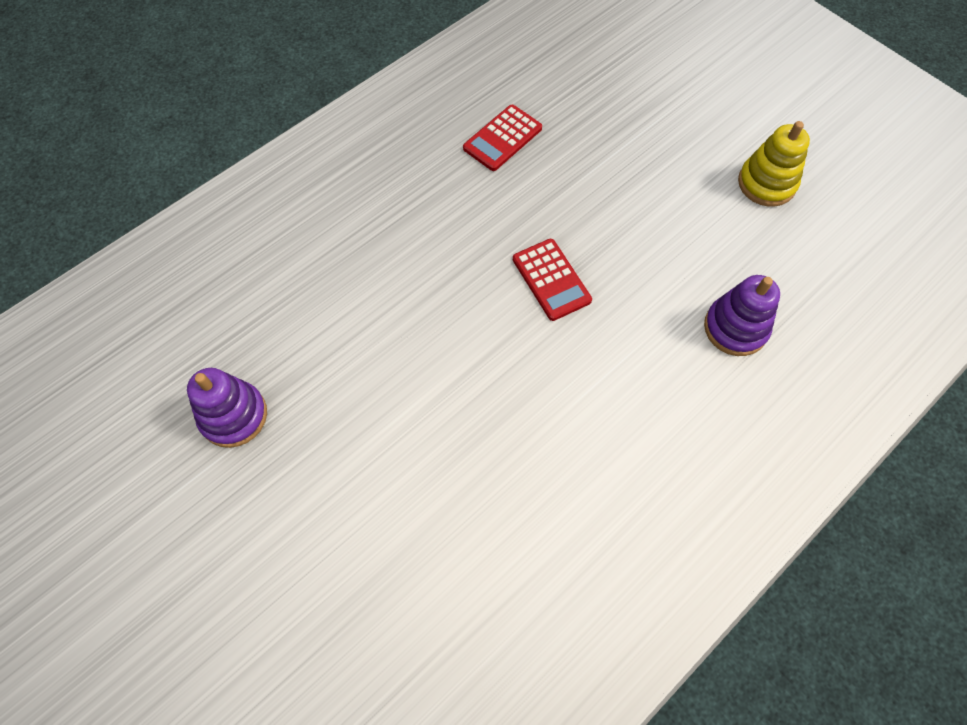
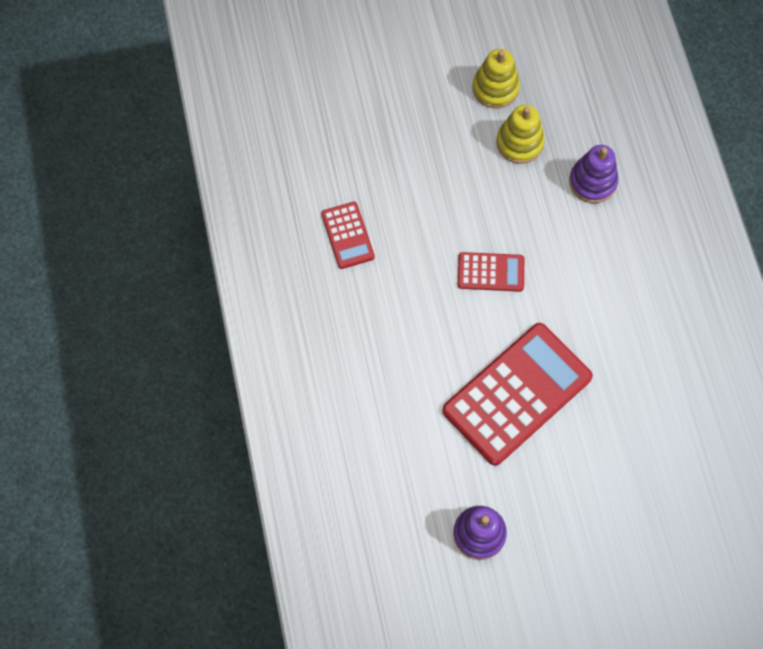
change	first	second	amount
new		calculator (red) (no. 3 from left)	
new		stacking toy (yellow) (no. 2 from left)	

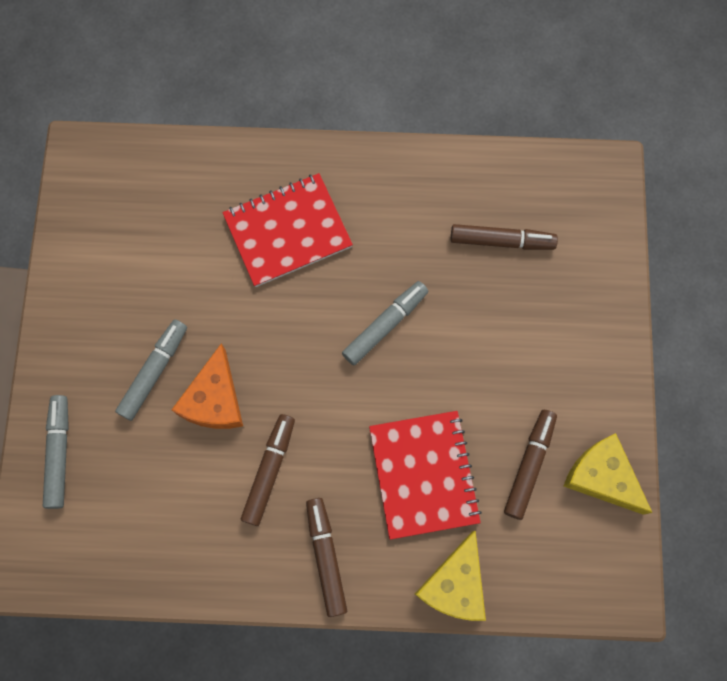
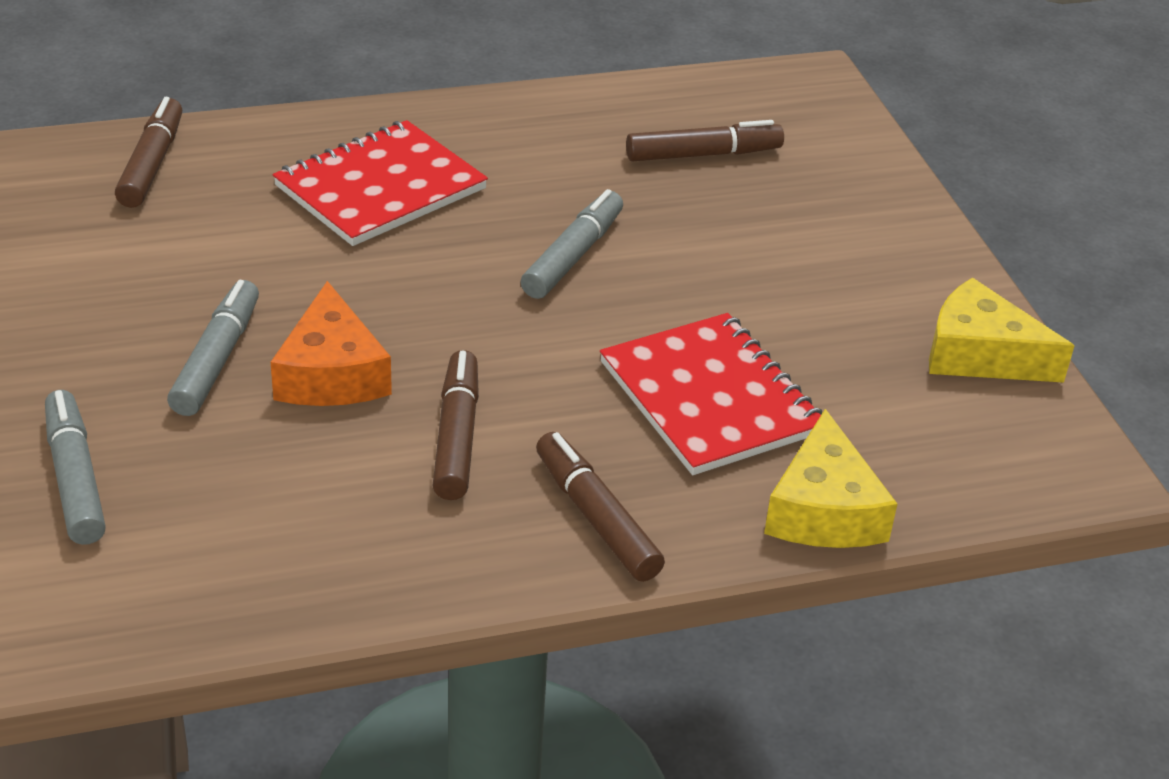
change	first	second	amount
shifted	marker (brown) (no. 4 from left in the first image)	marker (brown) (no. 1 from left)	

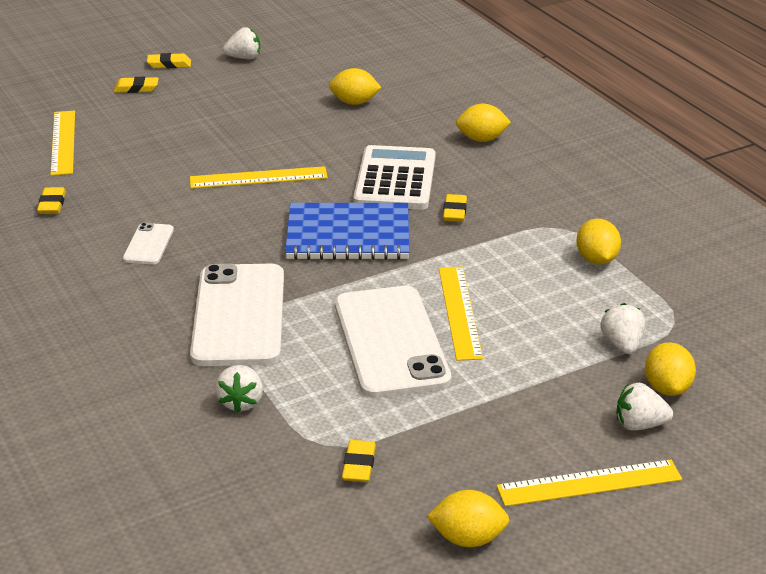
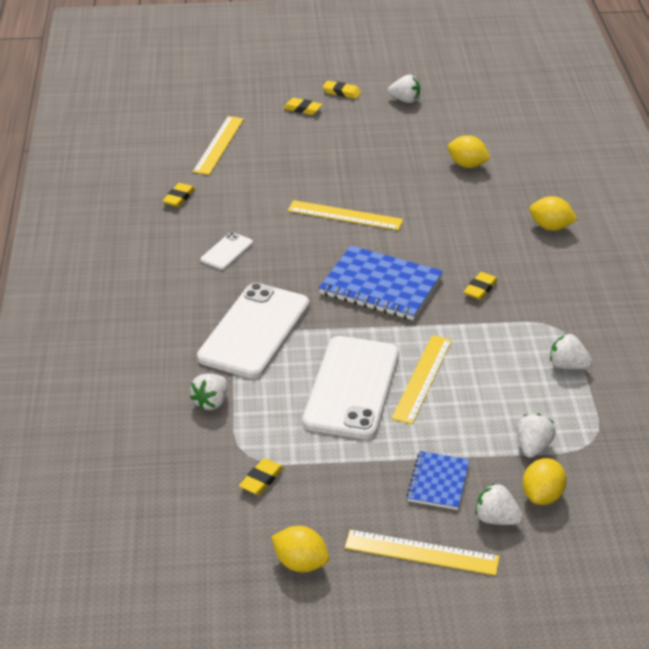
change	first	second	amount
new		notebook (blue) (no. 2 from left)	
swapped	lemon (yellow) (no. 4 from left)	strawberry (white) (no. 5 from left)	
gone	calculator (white)		

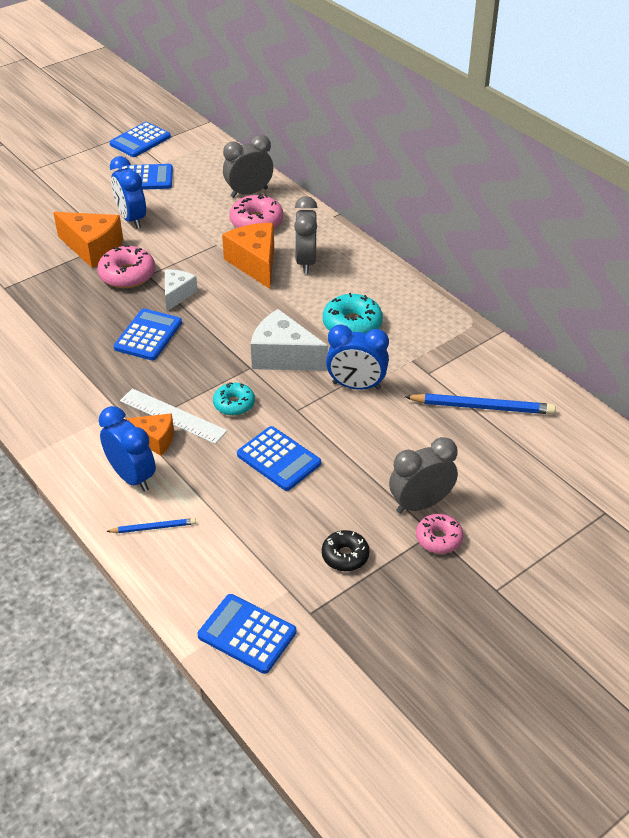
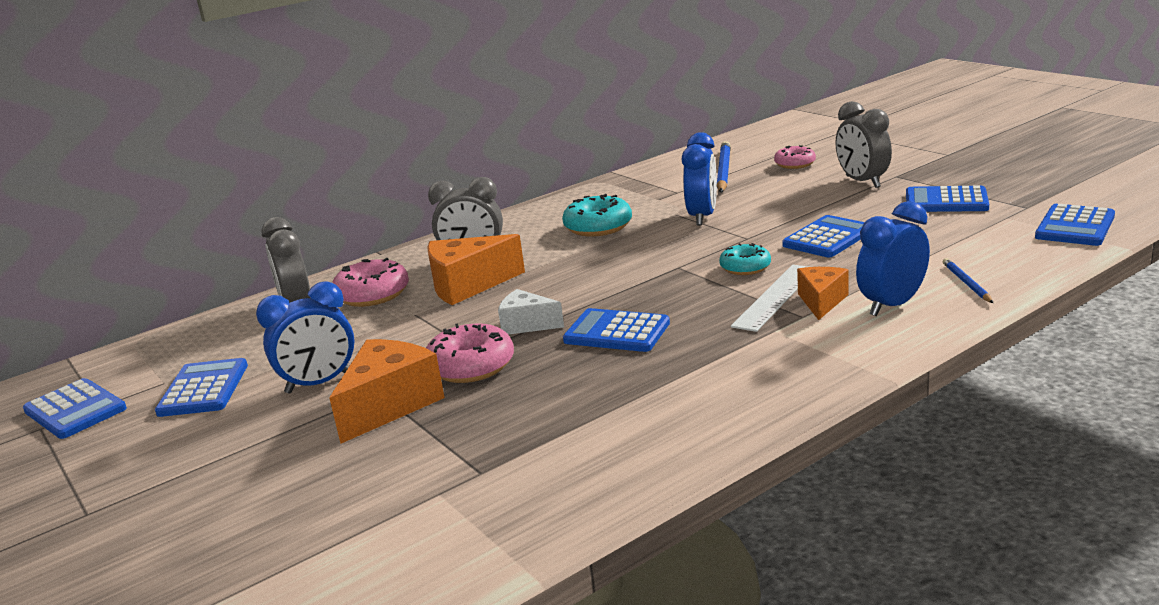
change	first	second	amount
shifted	donut (pink) (no. 3 from left)		
swapped	donut (black)	calculator (blue) (no. 5 from left)	
gone	cheese (white) (no. 2 from left)		

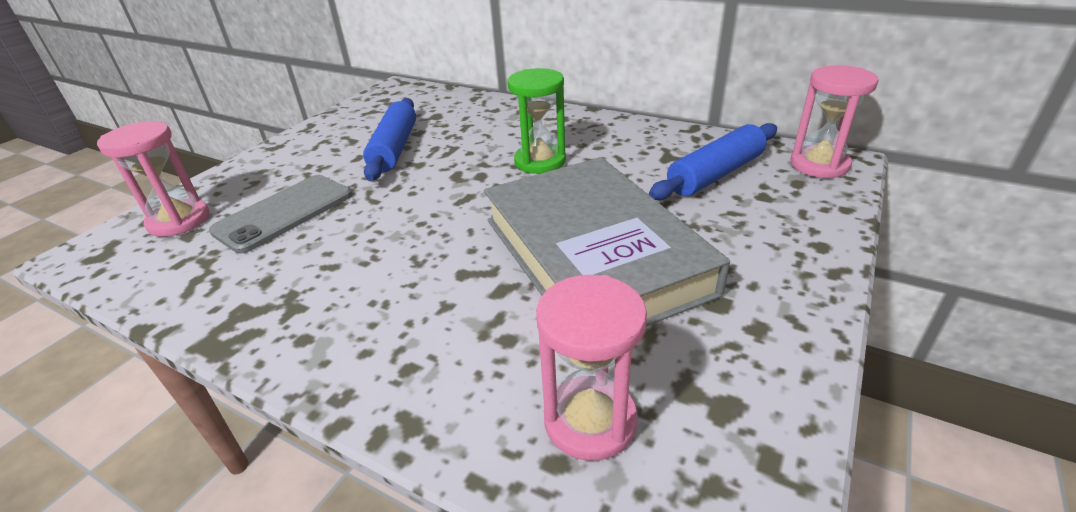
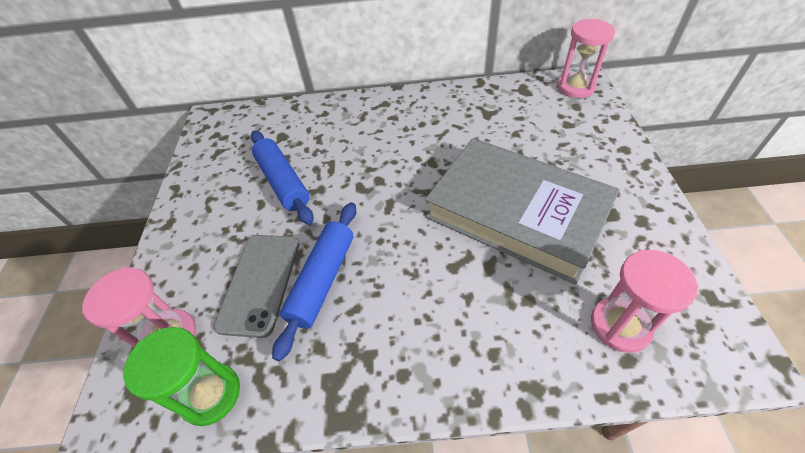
change	first	second	amount
shifted	hourglass (green)		
shifted	rolling pin (blue) (no. 2 from left)		

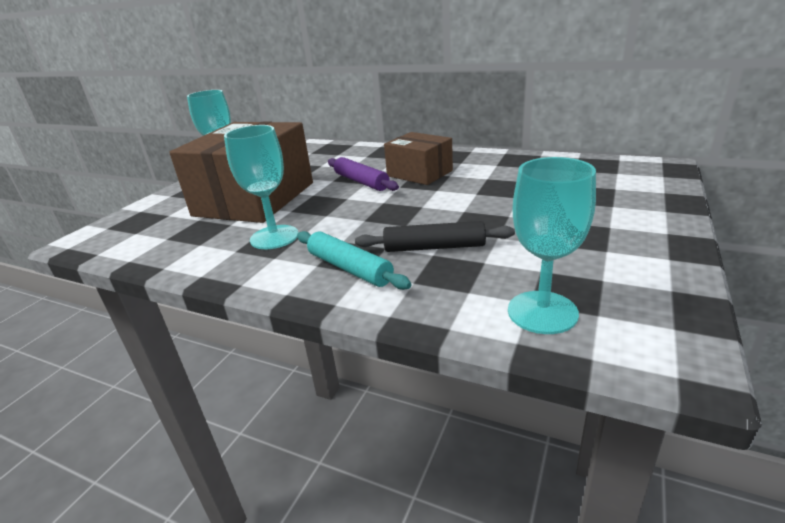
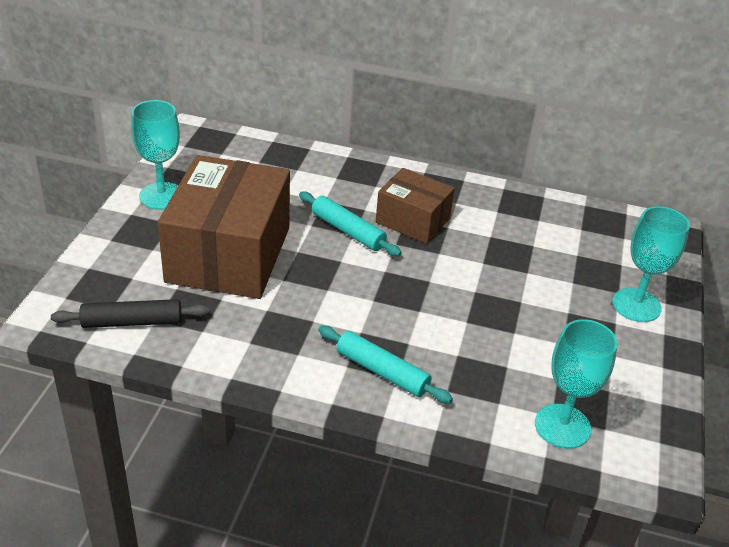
change	first	second	amount
shifted	rolling pin (black)		
repainted	rolling pin (purple)	rolling pin (turquoise) (no. 1 from left)	
shifted	goblet (turquoise) (no. 2 from left in the first image)	goblet (turquoise) (no. 3 from left)	

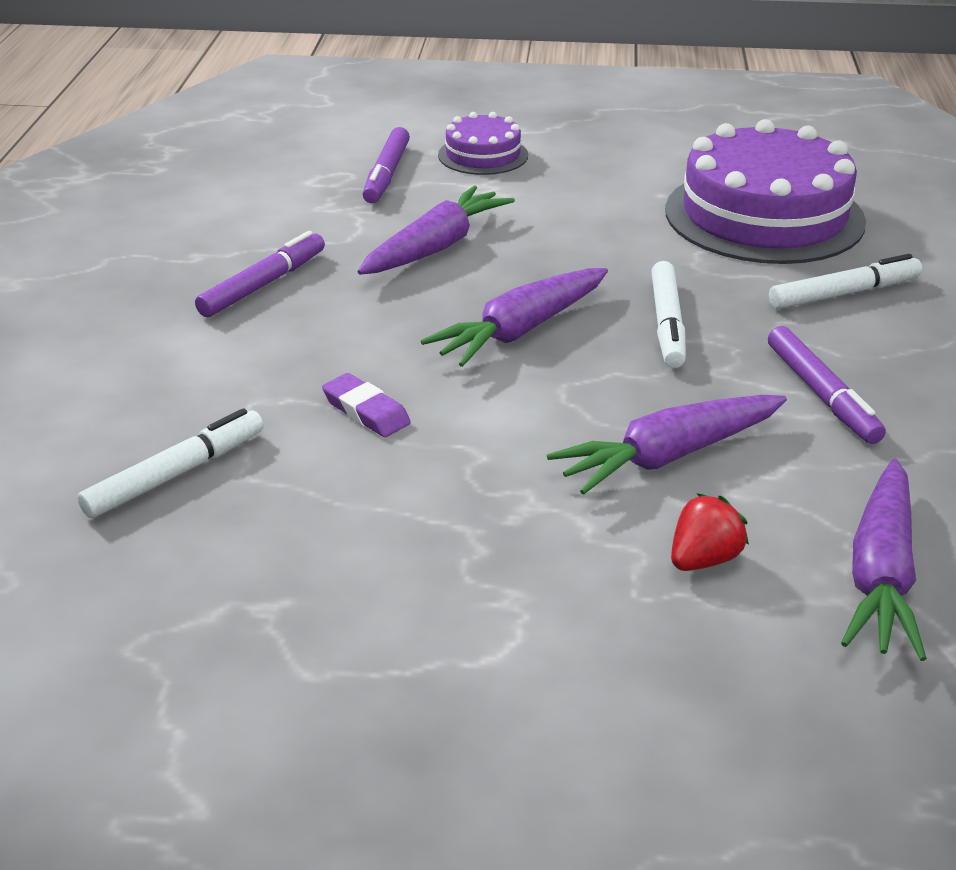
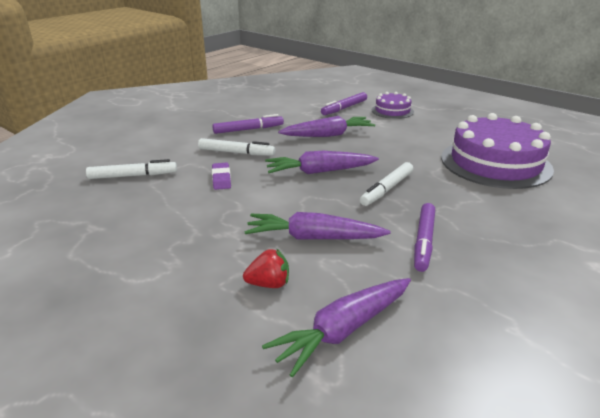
change	first	second	amount
shifted	marker (white) (no. 3 from left in the first image)	marker (white) (no. 2 from left)	

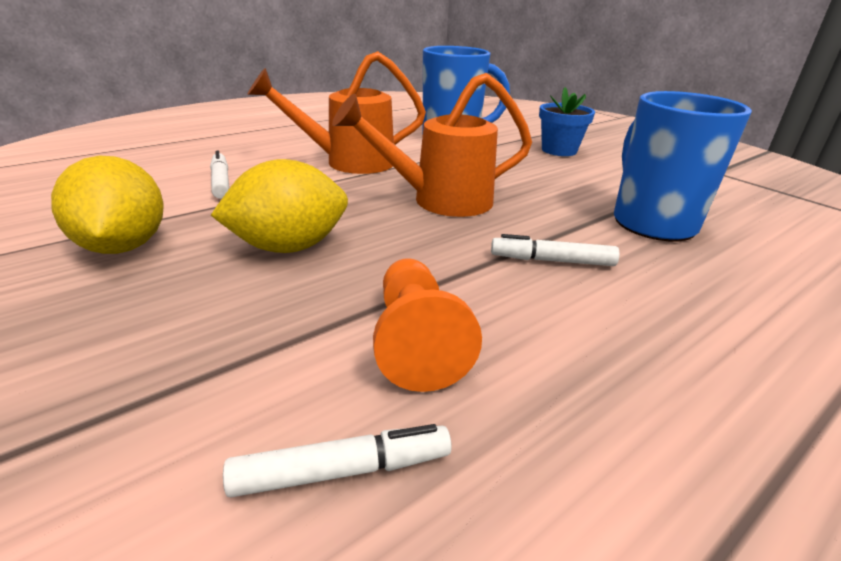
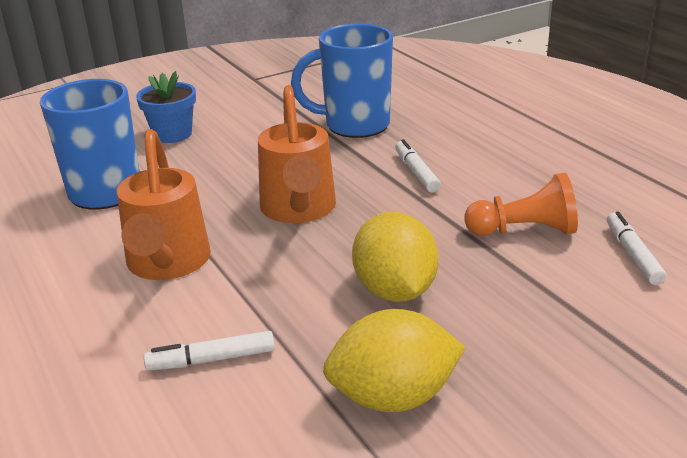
change	first	second	amount
rotated	marker (white) (no. 3 from left in the first image)	marker (white) (no. 2 from left)	150 degrees clockwise

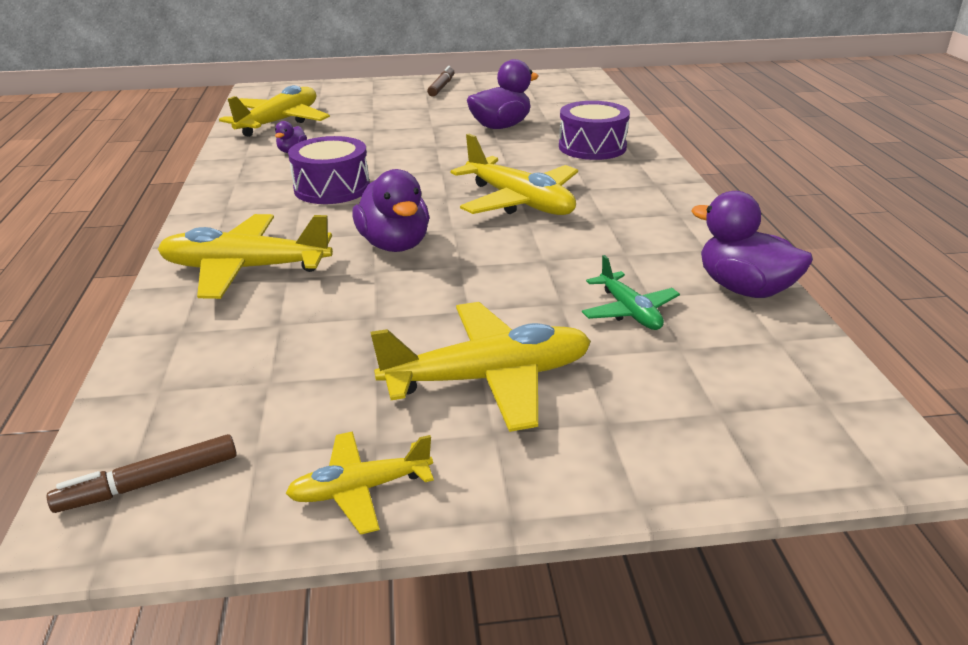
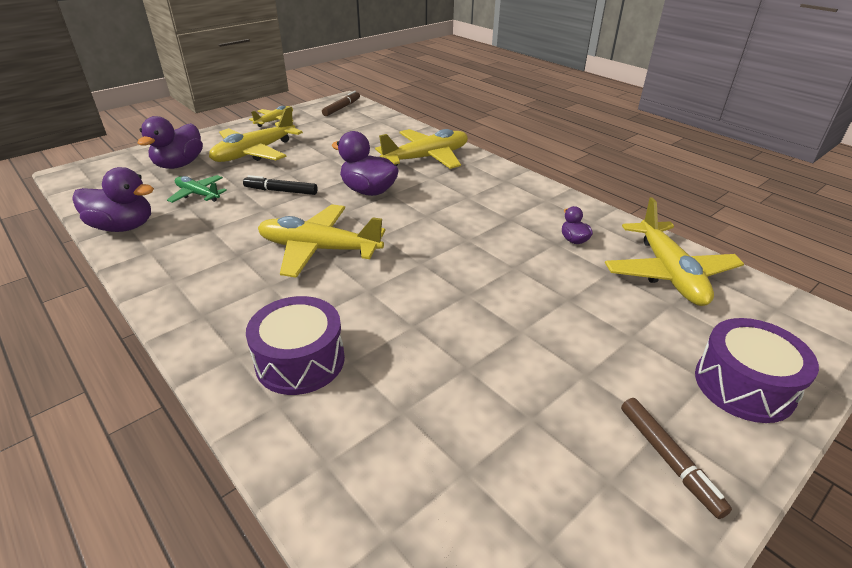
change	first	second	amount
shifted	duck (purple) (no. 3 from left in the first image)	duck (purple) (no. 2 from left)	
new		marker (black)	
shifted	drum (purple) (no. 1 from left in the first image)	drum (purple) (no. 2 from left)	

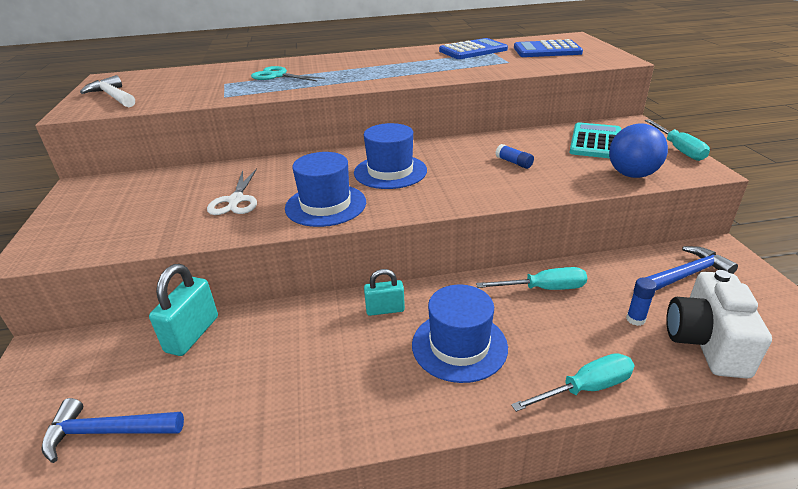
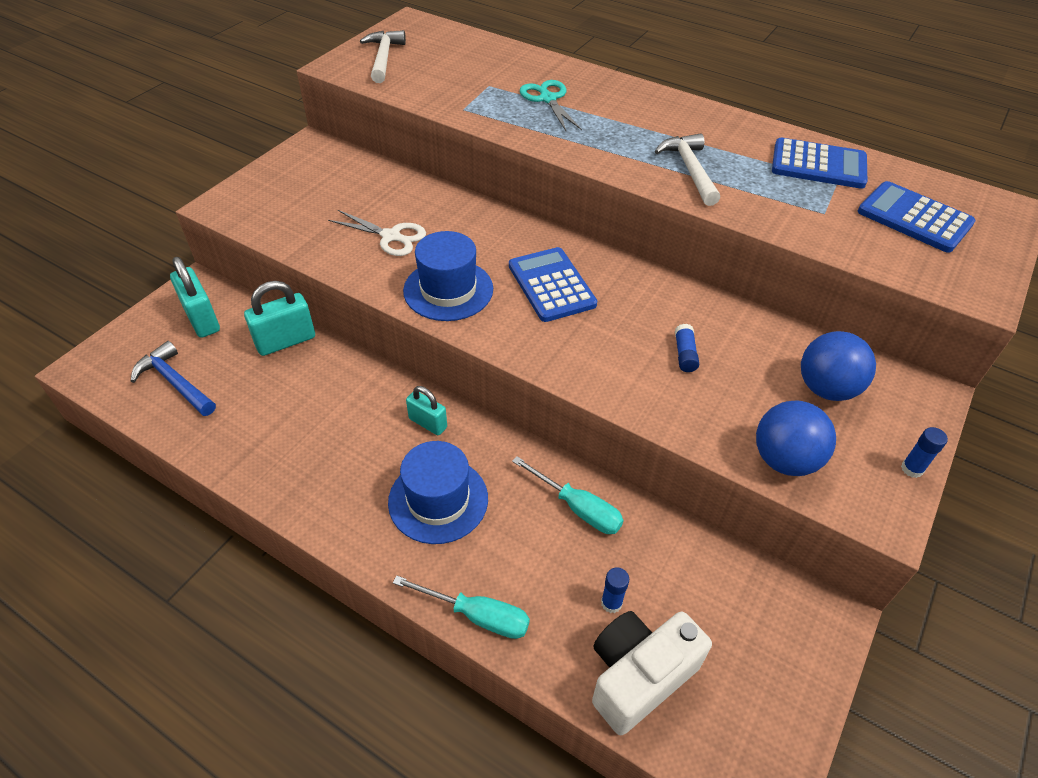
change	first	second	amount
new		padlock (turquoise) (no. 1 from left)	
rotated	scissors (white)		105 degrees counterclockwise
swapped	hat (blue) (no. 2 from left)	calculator (blue) (no. 1 from left)	
new		hammer (white) (no. 2 from left)	
swapped	calculator (turquoise)	ball (blue) (no. 2 from left)	
swapped	screwdriver (turquoise) (no. 3 from left)	glue stick (blue) (no. 3 from left)	
gone	hammer (blue) (no. 2 from left)		

